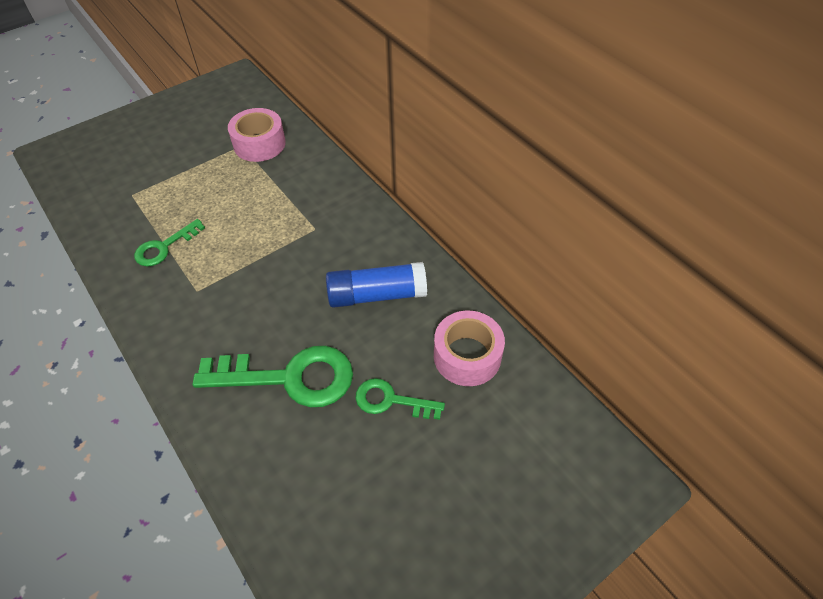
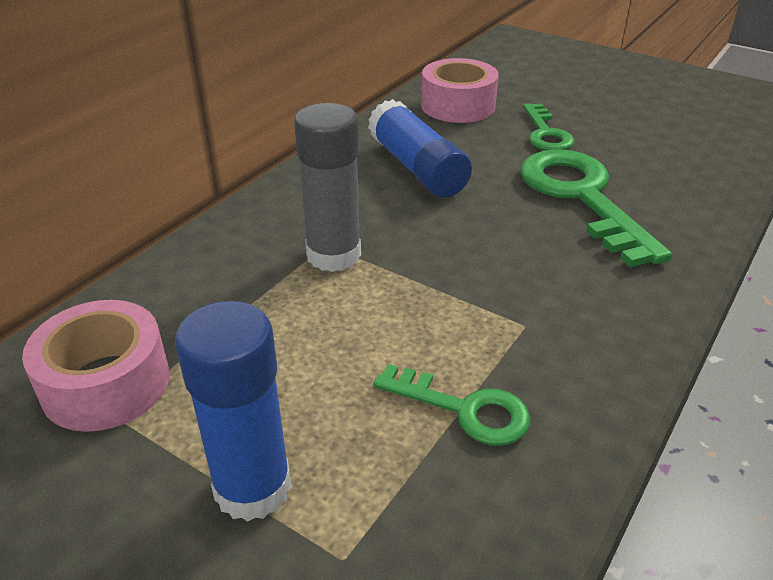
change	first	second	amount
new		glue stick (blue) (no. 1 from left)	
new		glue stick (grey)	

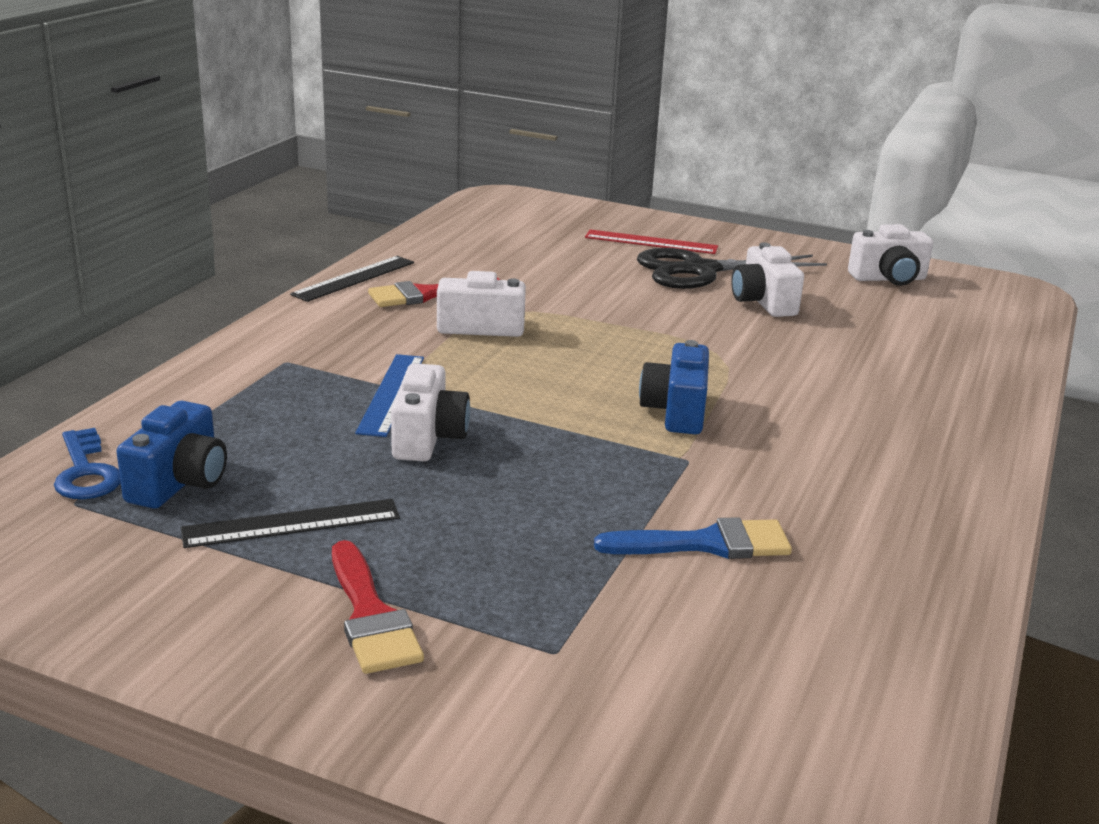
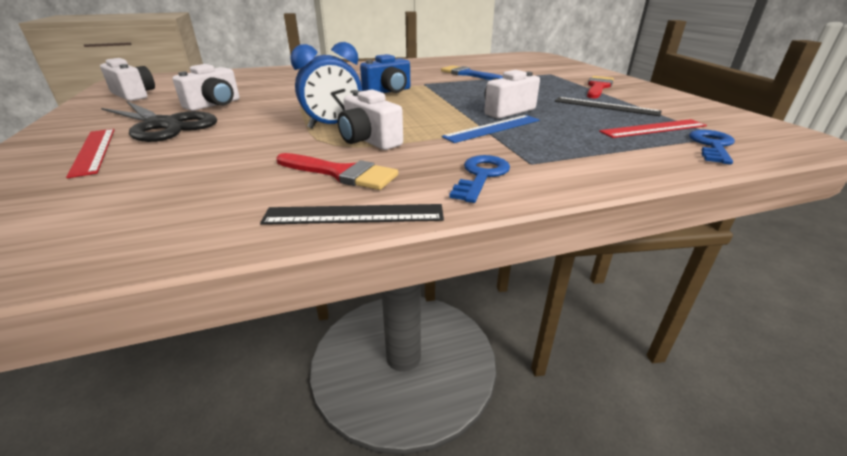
change	first	second	amount
new		clock (blue)	
new		key (blue) (no. 1 from left)	
swapped	camera (blue) (no. 1 from left)	ruler (red) (no. 2 from left)	

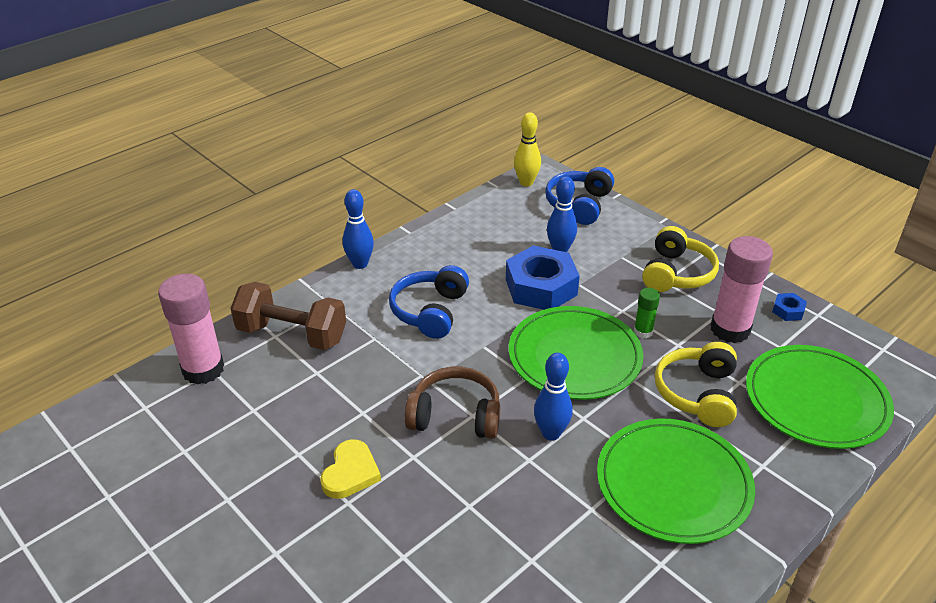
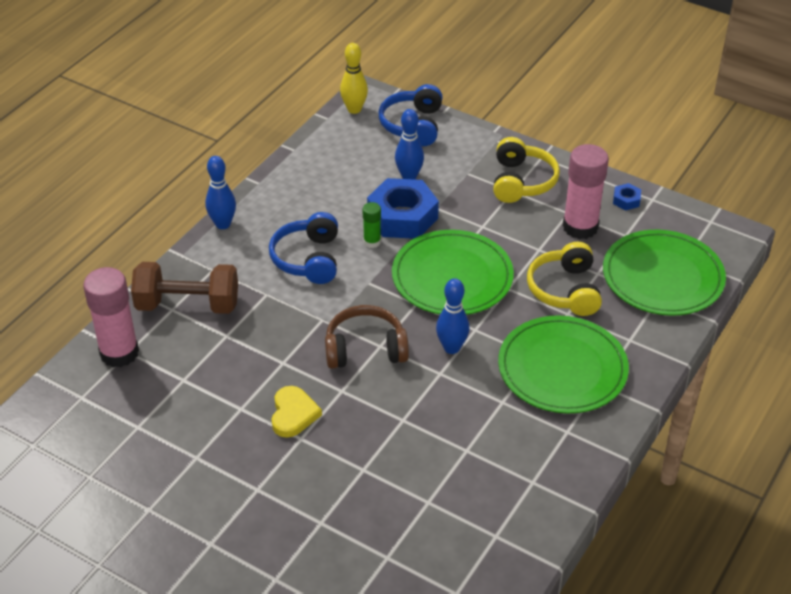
change	first	second	amount
shifted	glue stick (green)		

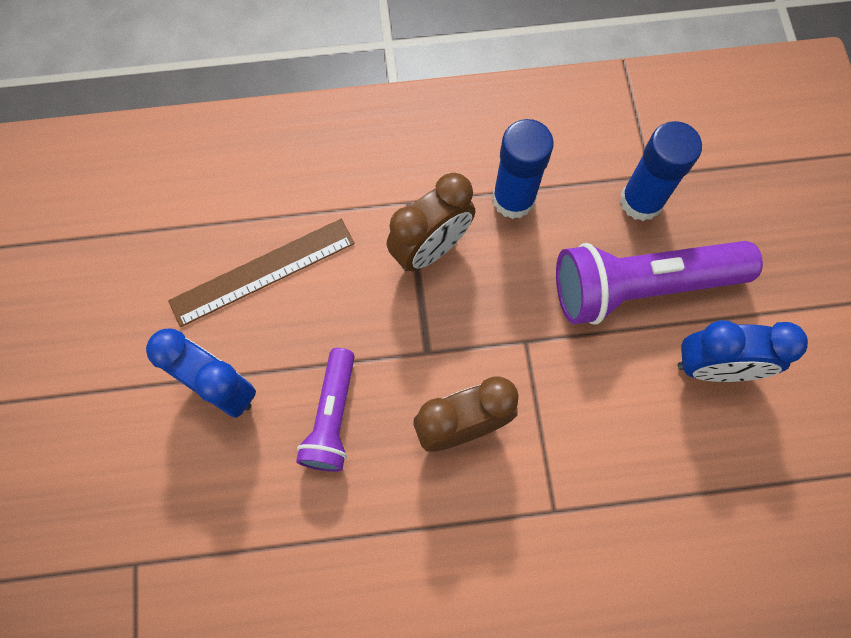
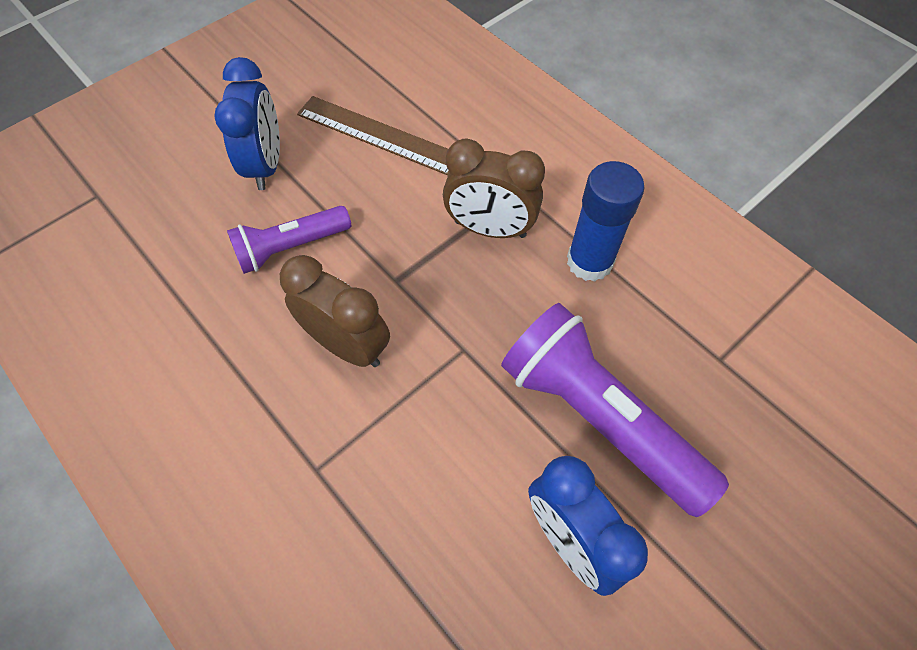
change	first	second	amount
gone	glue stick (blue) (no. 2 from left)		

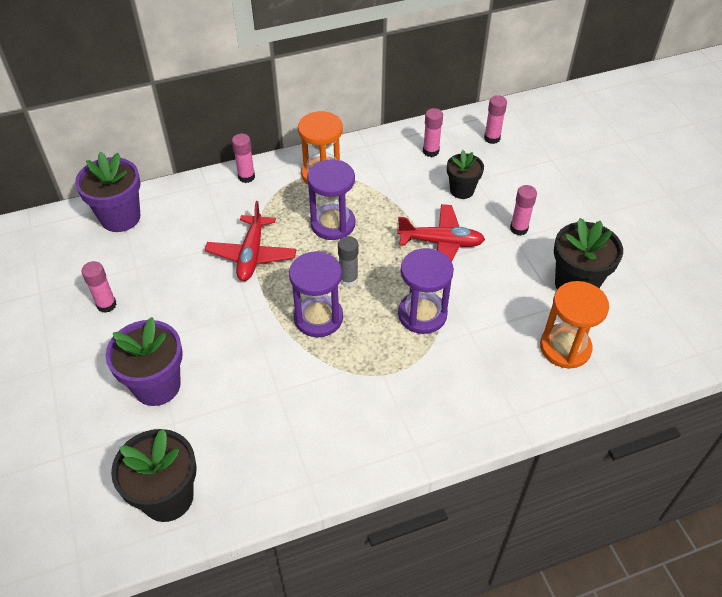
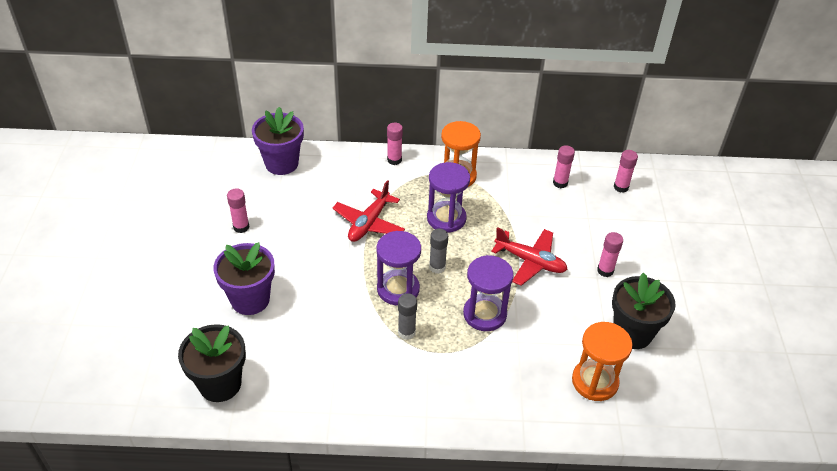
change	first	second	amount
new		glue stick (grey) (no. 1 from left)	
gone	flower pot (black) (no. 2 from left)		

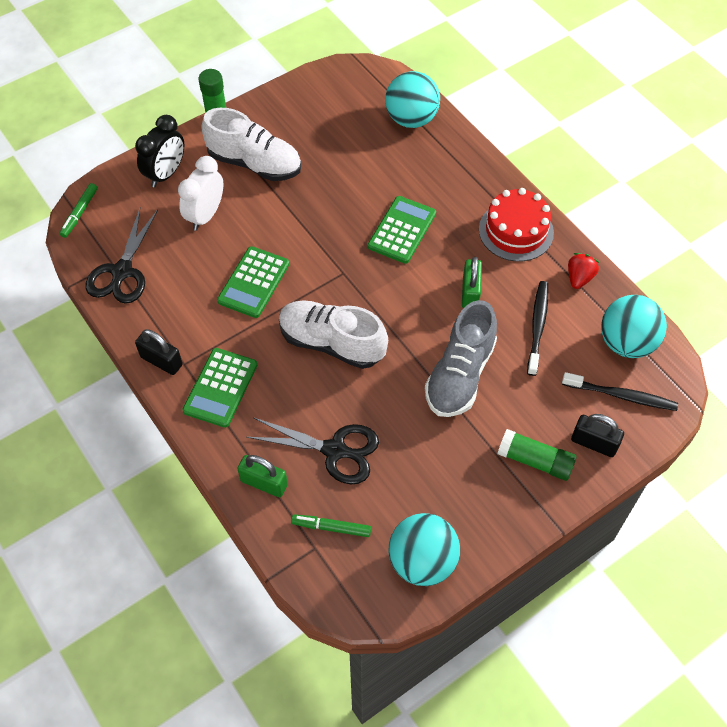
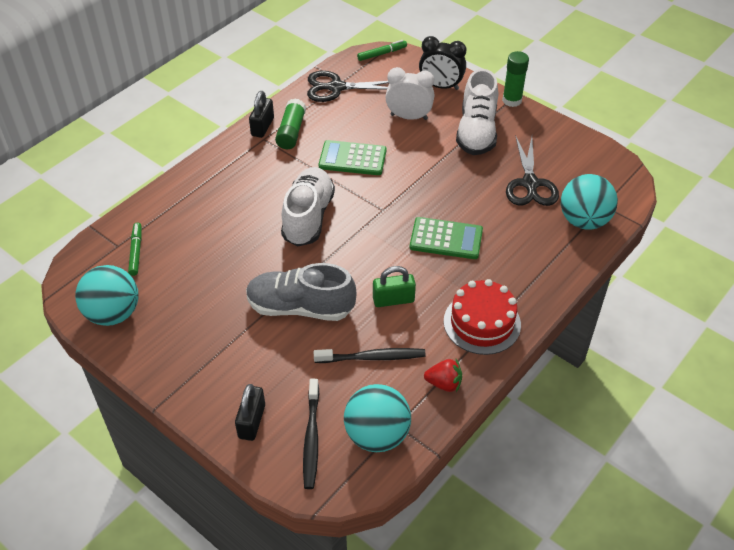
change	first	second	amount
shifted	glue stick (green) (no. 2 from left in the first image)	glue stick (green) (no. 1 from left)	
rotated	marker (green) (no. 1 from left in the first image)	marker (green) (no. 2 from left)	150 degrees clockwise
shifted	scissors (black) (no. 2 from left)		
gone	calculator (green) (no. 1 from left)		
gone	padlock (green) (no. 1 from left)		

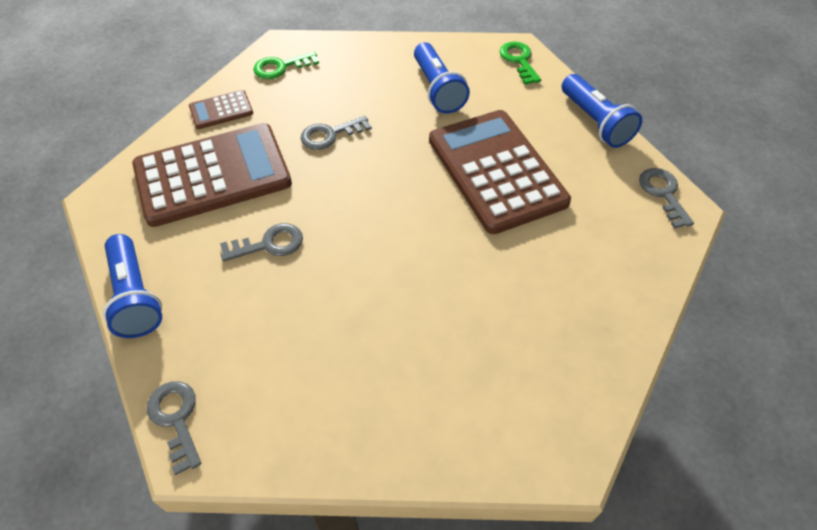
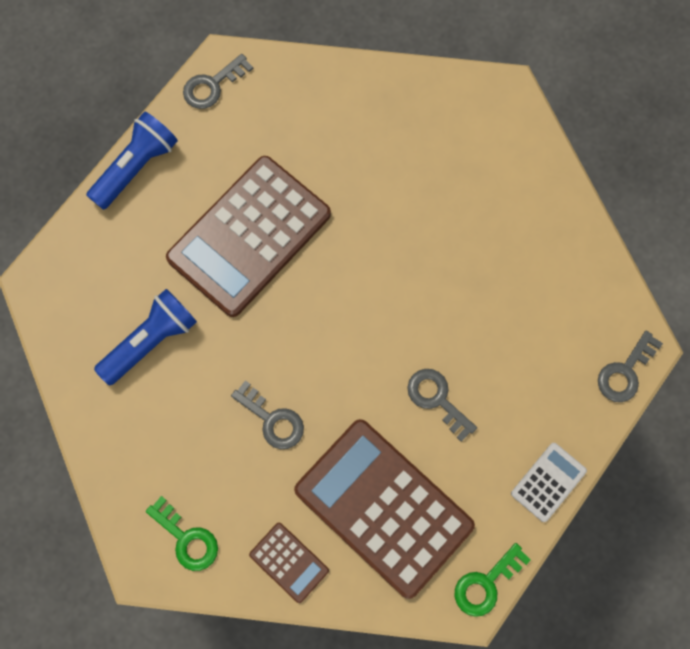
change	first	second	amount
shifted	key (green) (no. 2 from left)		
swapped	flashlight (blue) (no. 1 from left)	calculator (white)	

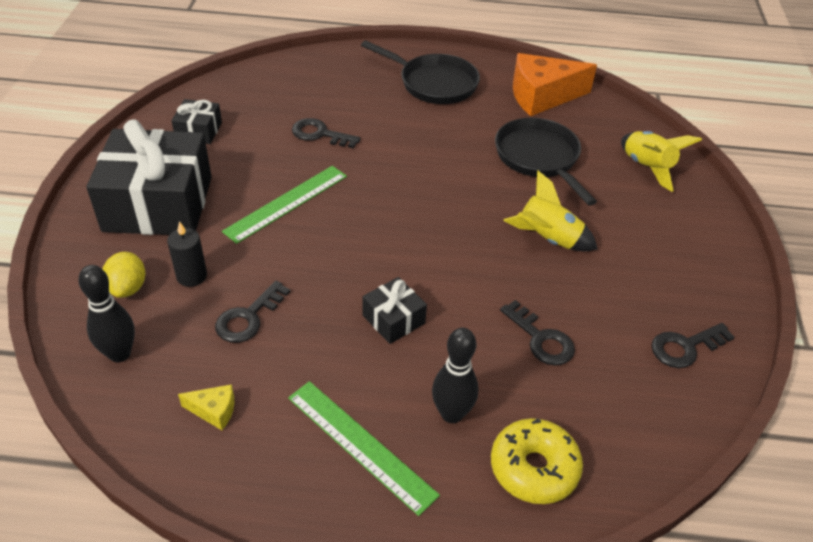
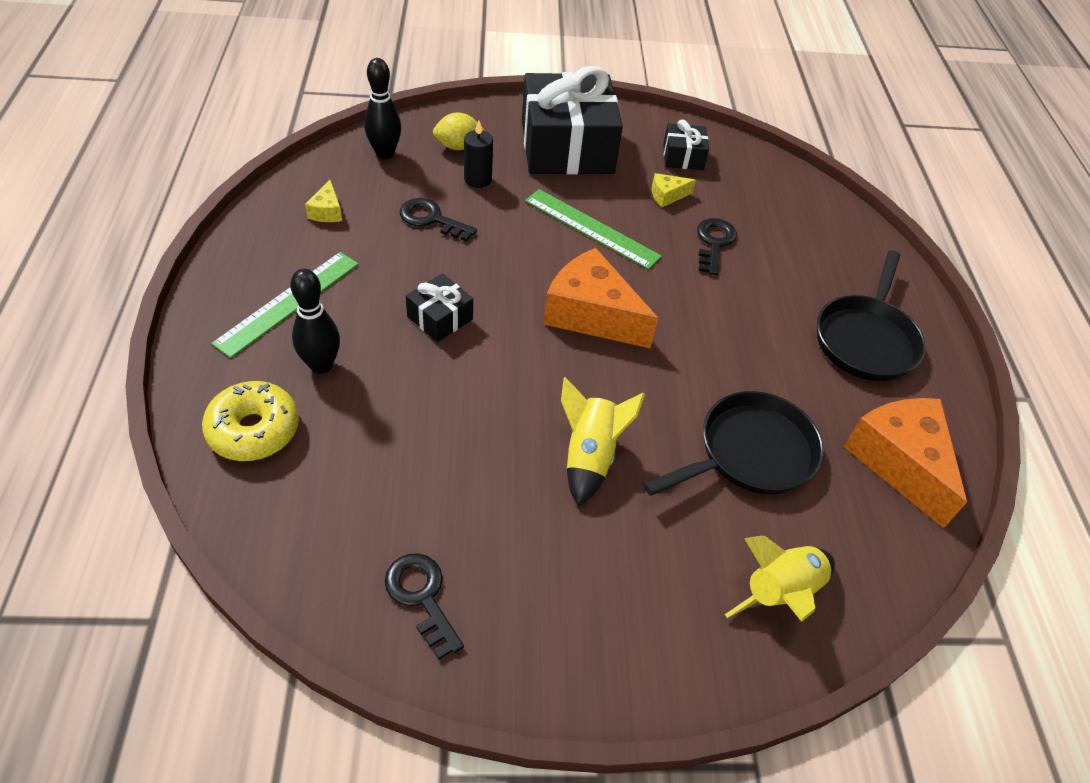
change	first	second	amount
new		cheese (orange) (no. 1 from left)	
new		cheese (yellow) (no. 2 from left)	
gone	key (black) (no. 3 from left)		

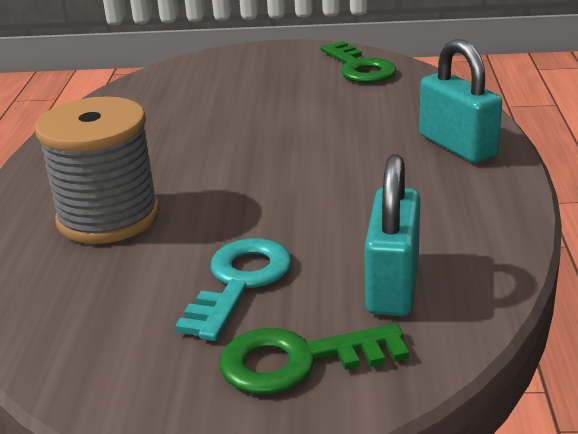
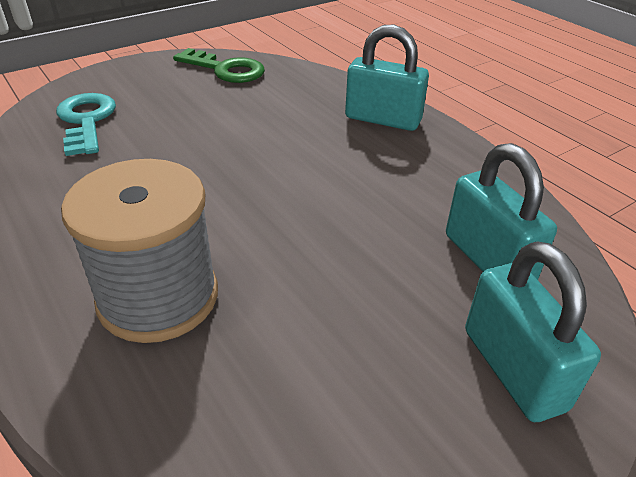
change	first	second	amount
shifted	key (turquoise)		
swapped	key (green) (no. 1 from left)	padlock (turquoise) (no. 3 from left)	

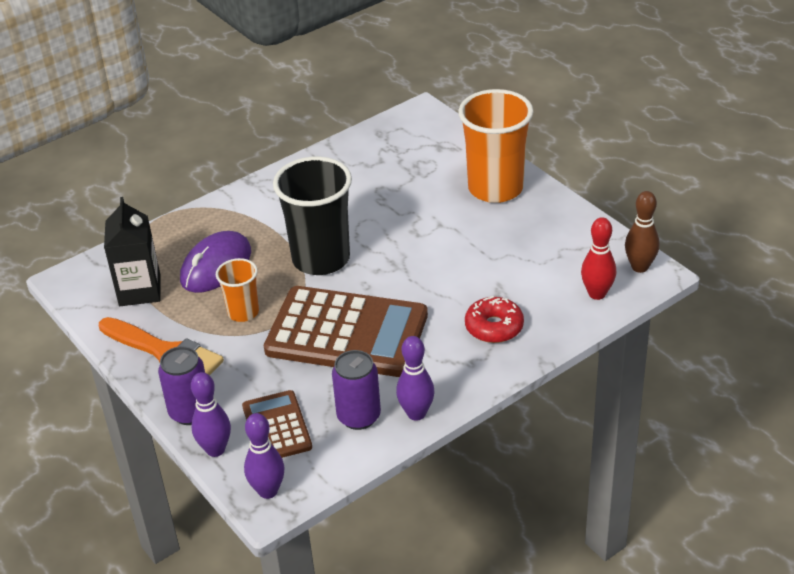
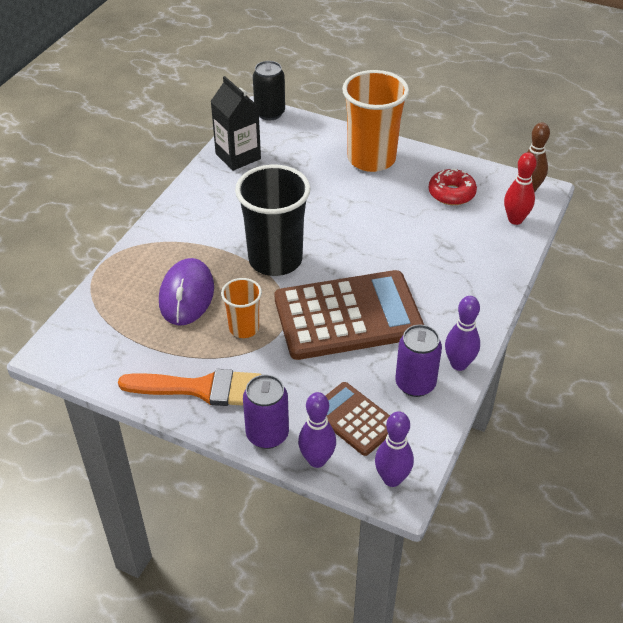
change	first	second	amount
shifted	carton (black)		
new		can (black)	
shifted	donut (red)		

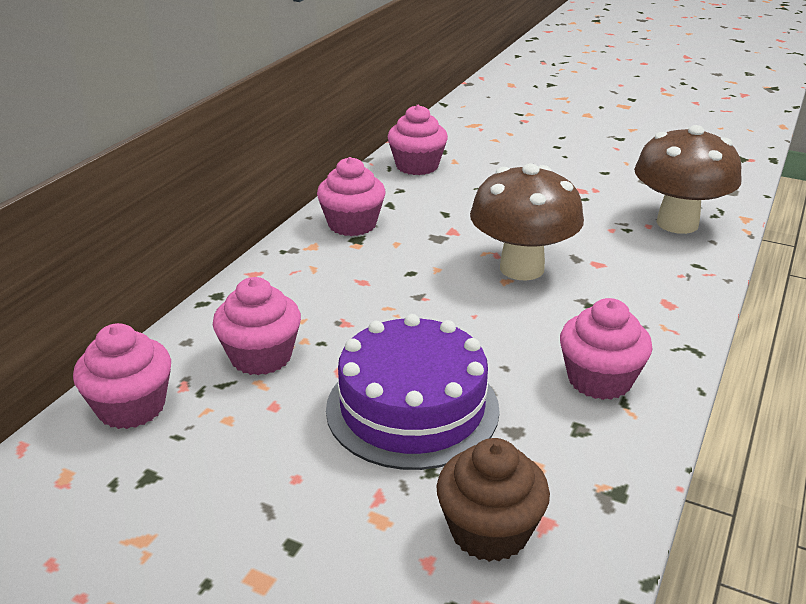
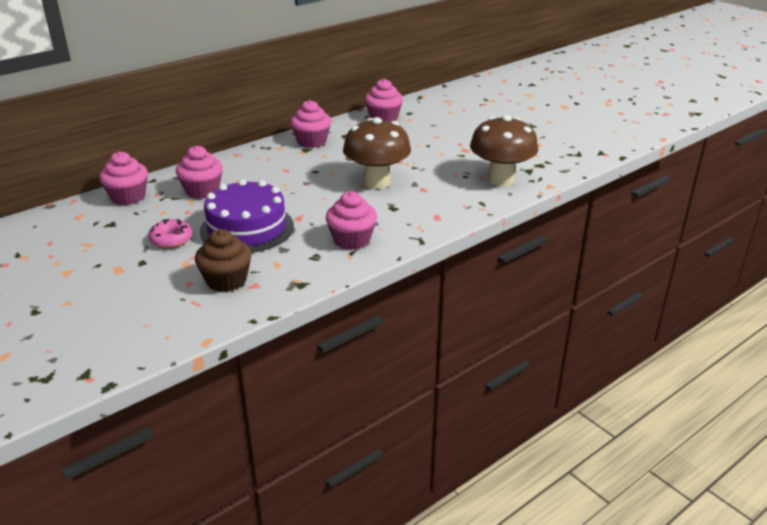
change	first	second	amount
new		donut (pink)	

